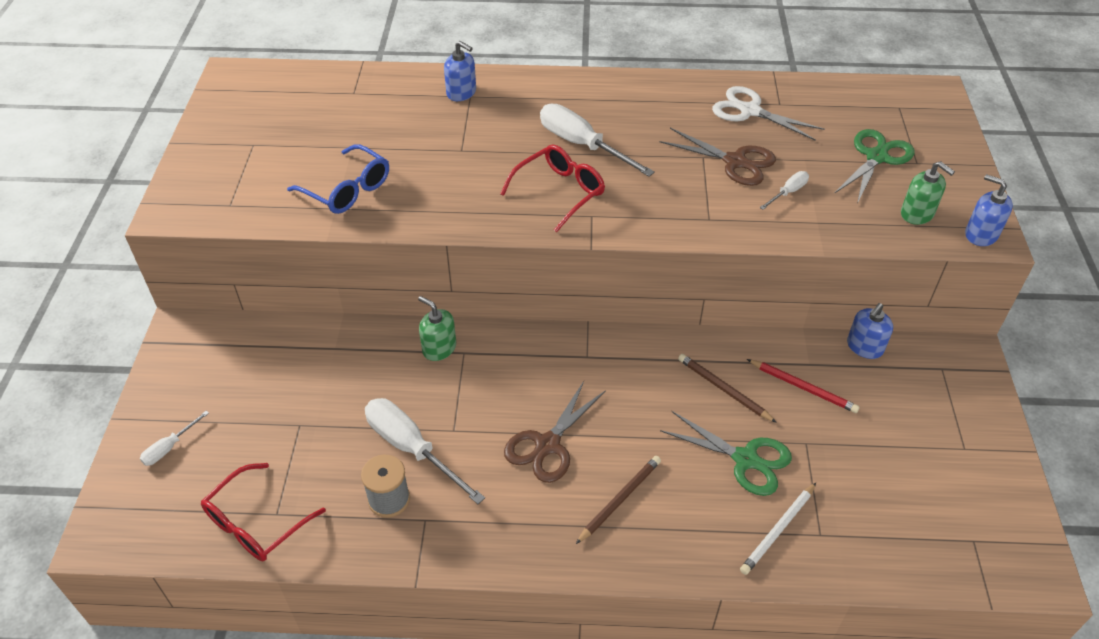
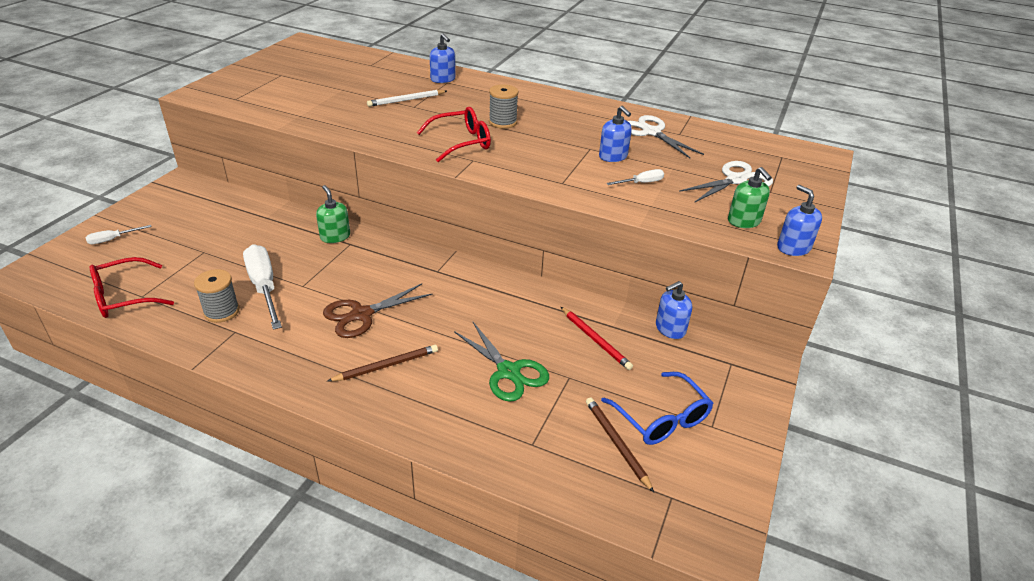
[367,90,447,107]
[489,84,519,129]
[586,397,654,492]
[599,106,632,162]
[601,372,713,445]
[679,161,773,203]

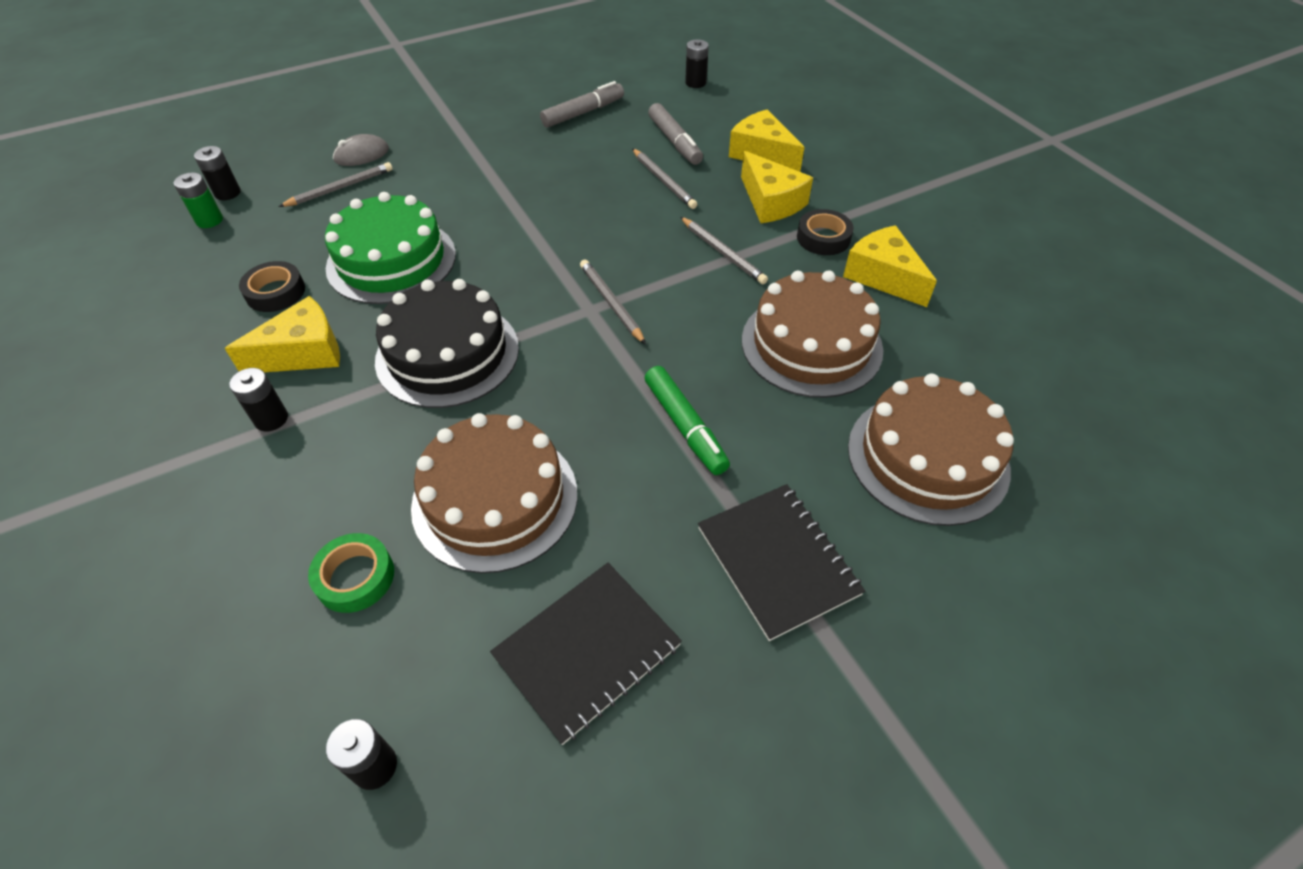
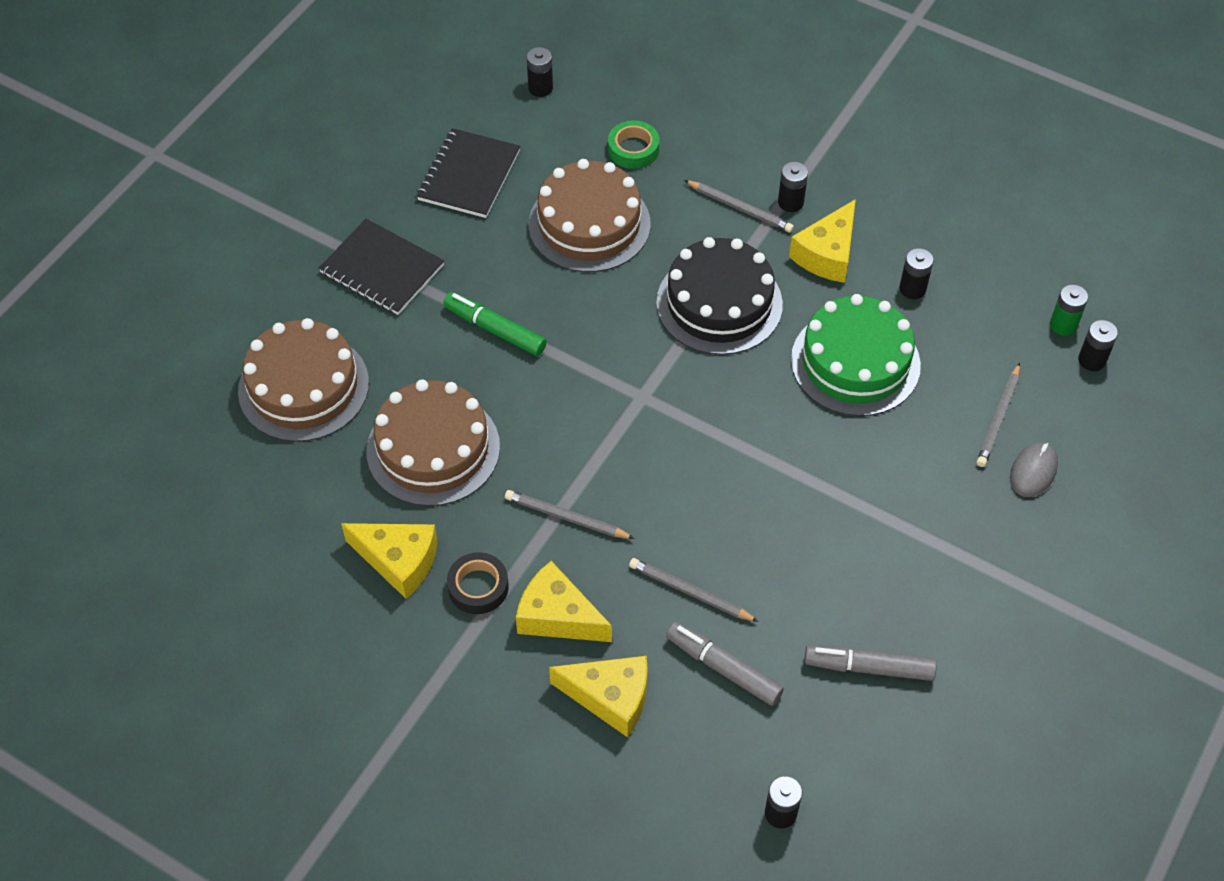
[684,180,794,232]
[805,645,937,681]
[899,248,934,299]

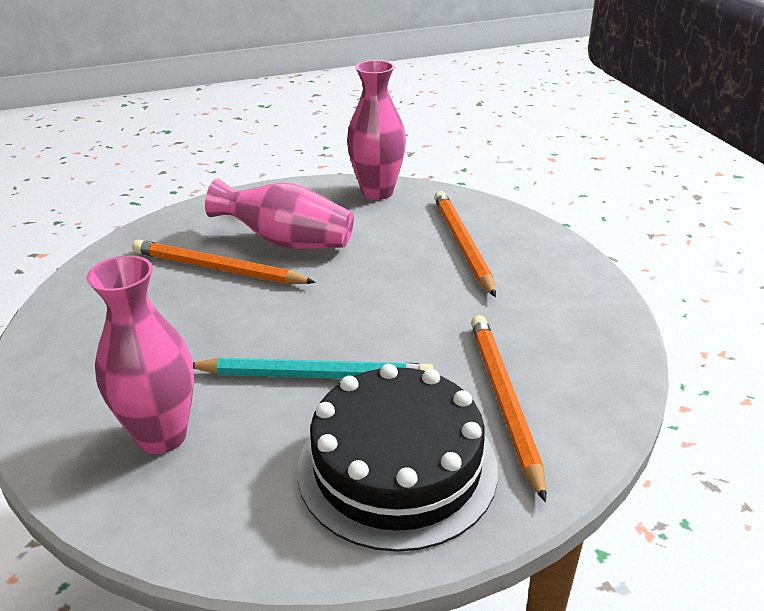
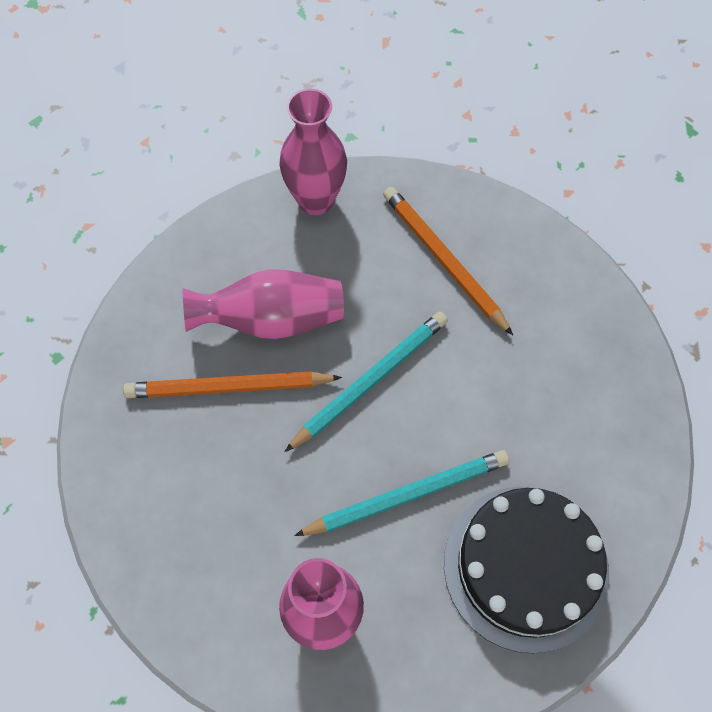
[284,312,448,452]
[471,315,546,502] (first image)

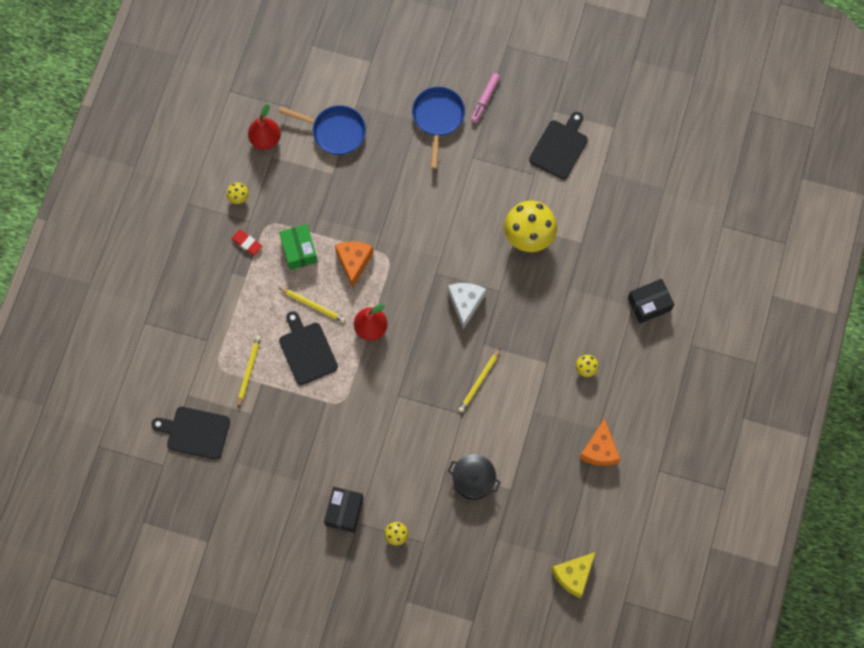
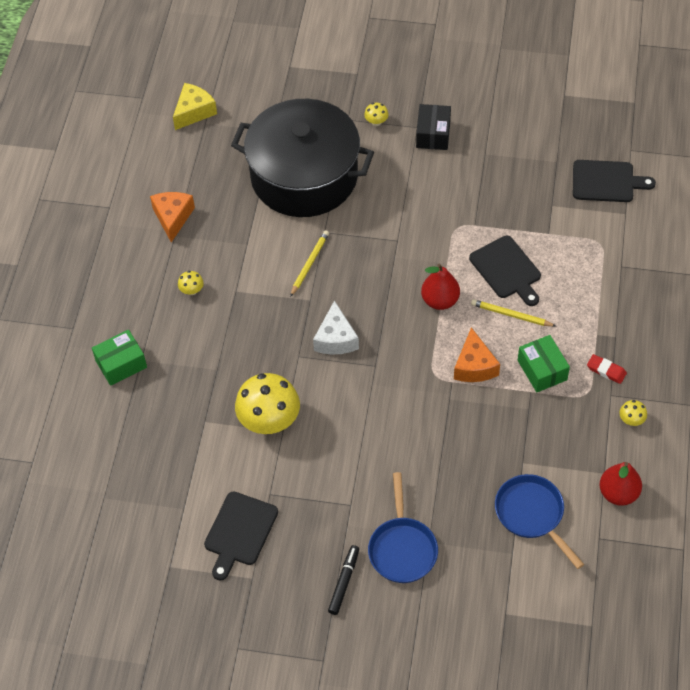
[92,330,147,386]
[231,99,374,217]
[328,545,359,615]
[495,474,584,569]
[238,336,261,408] (first image)

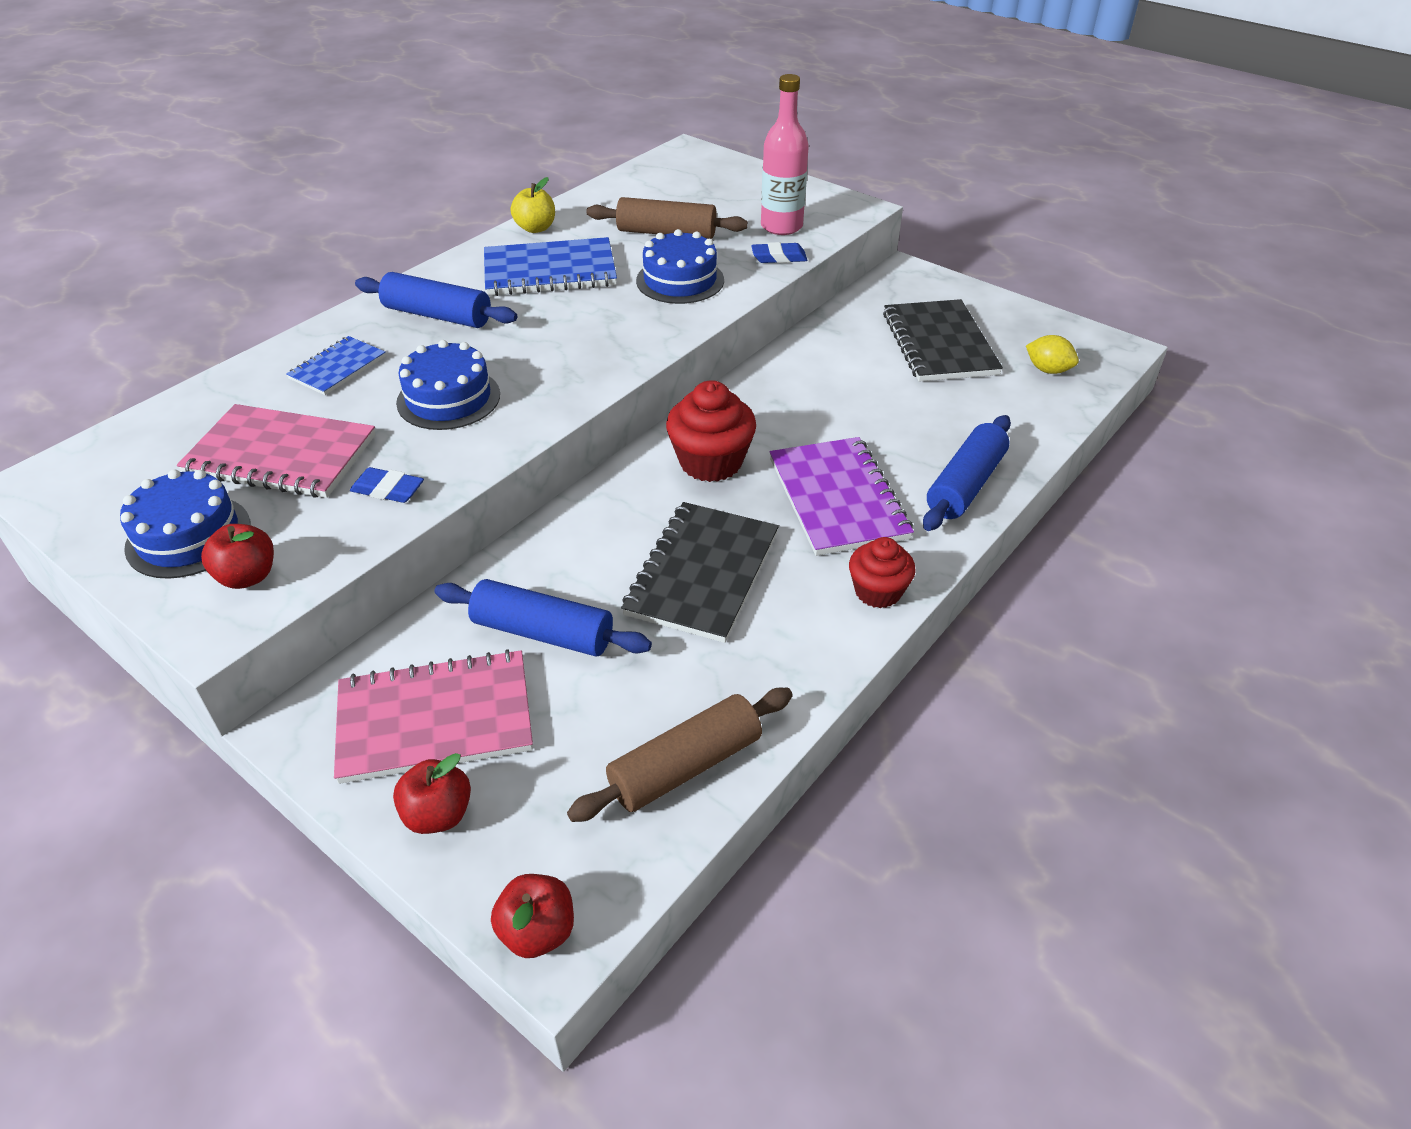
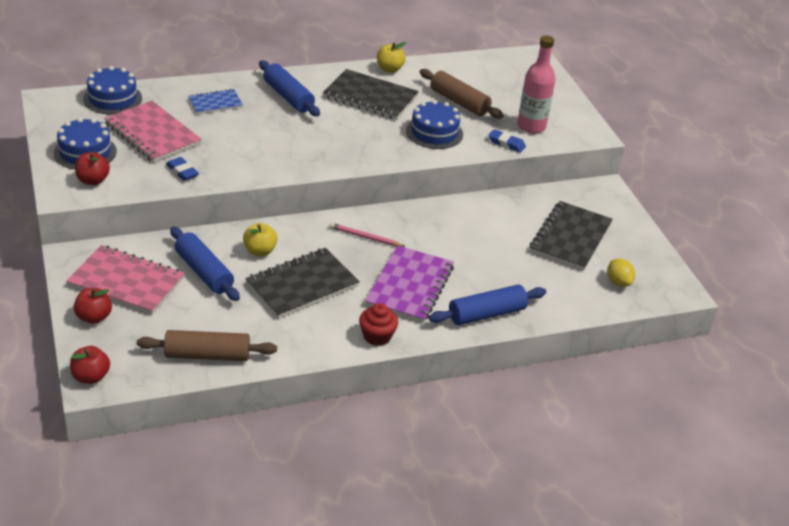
[83,66,142,115]
[243,223,277,256]
[323,69,419,120]
[330,223,405,247]

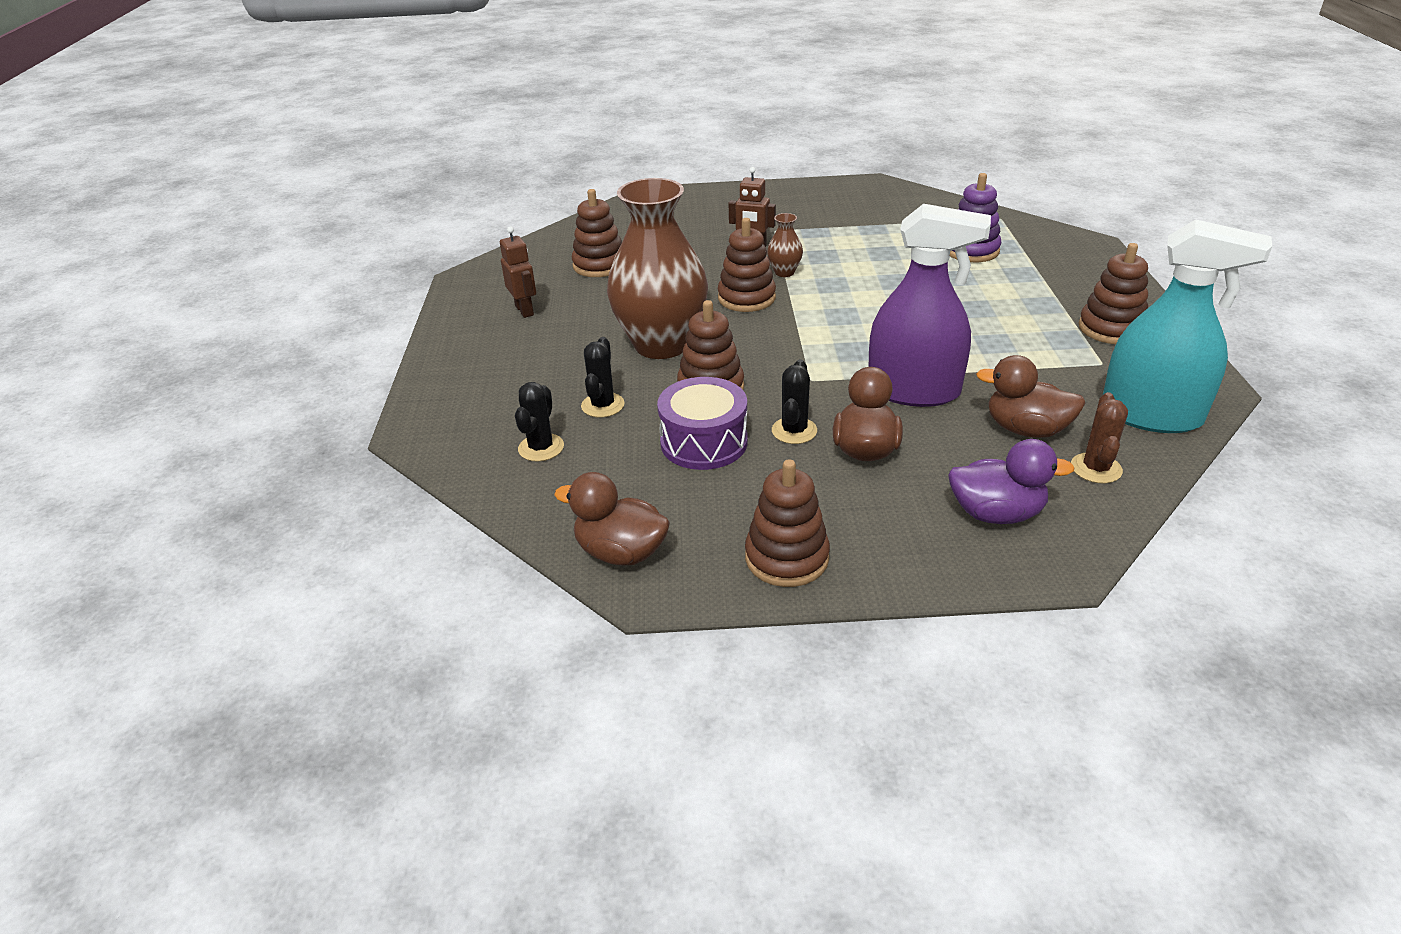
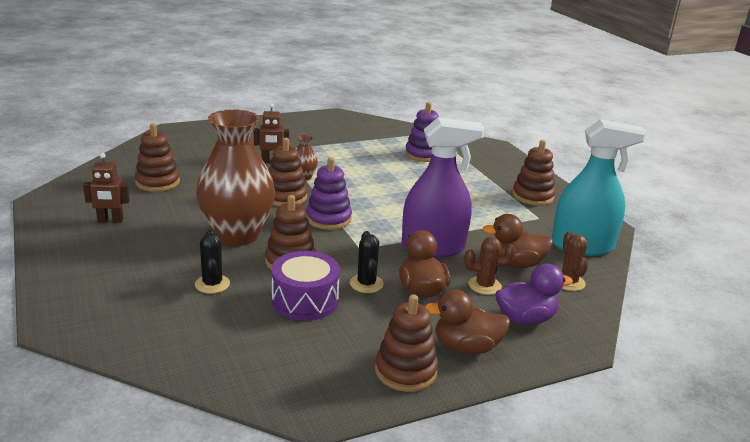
[83,153,130,223]
[306,157,352,230]
[425,290,510,354]
[464,237,516,295]
[515,382,564,461] (first image)

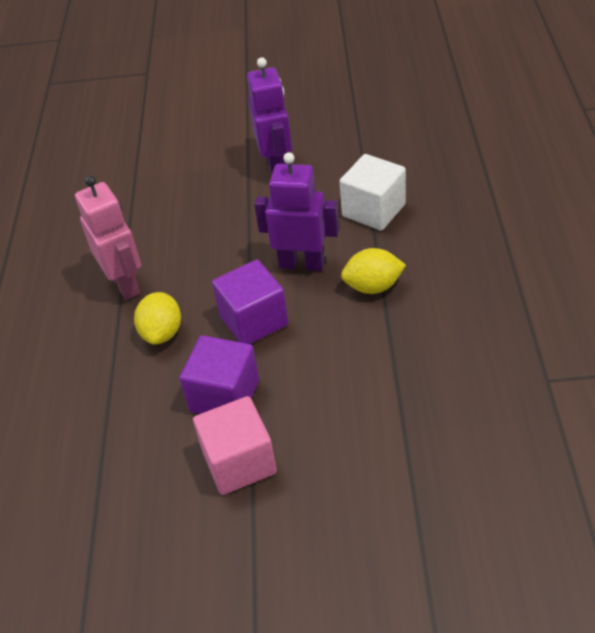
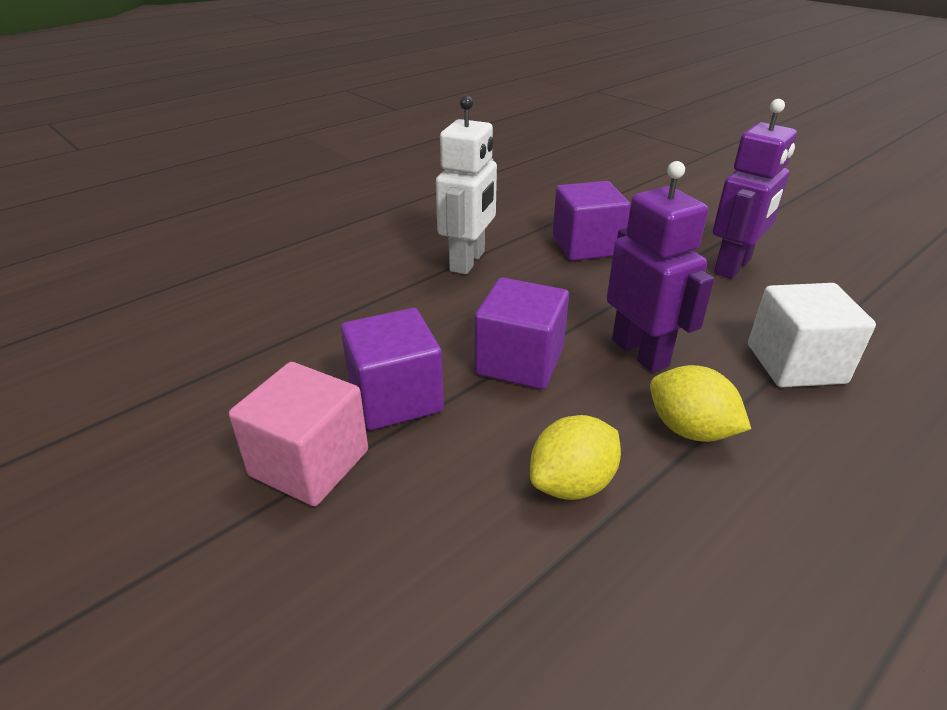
[435,95,497,274]
[530,415,621,500]
[552,181,631,261]

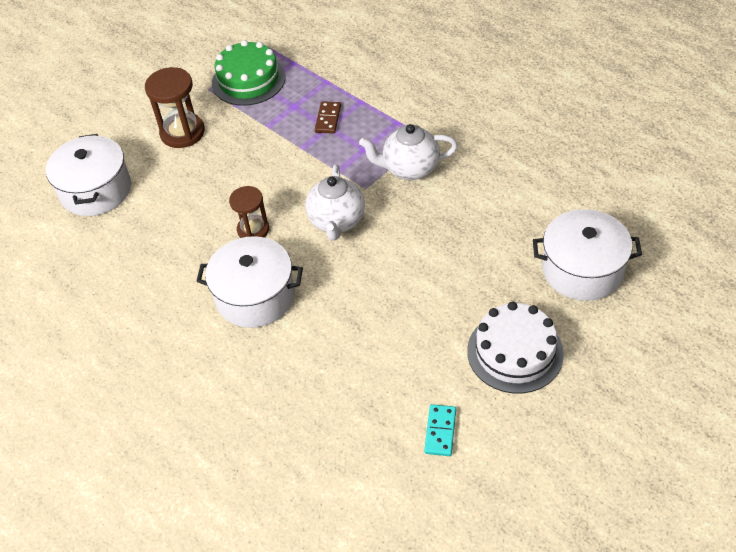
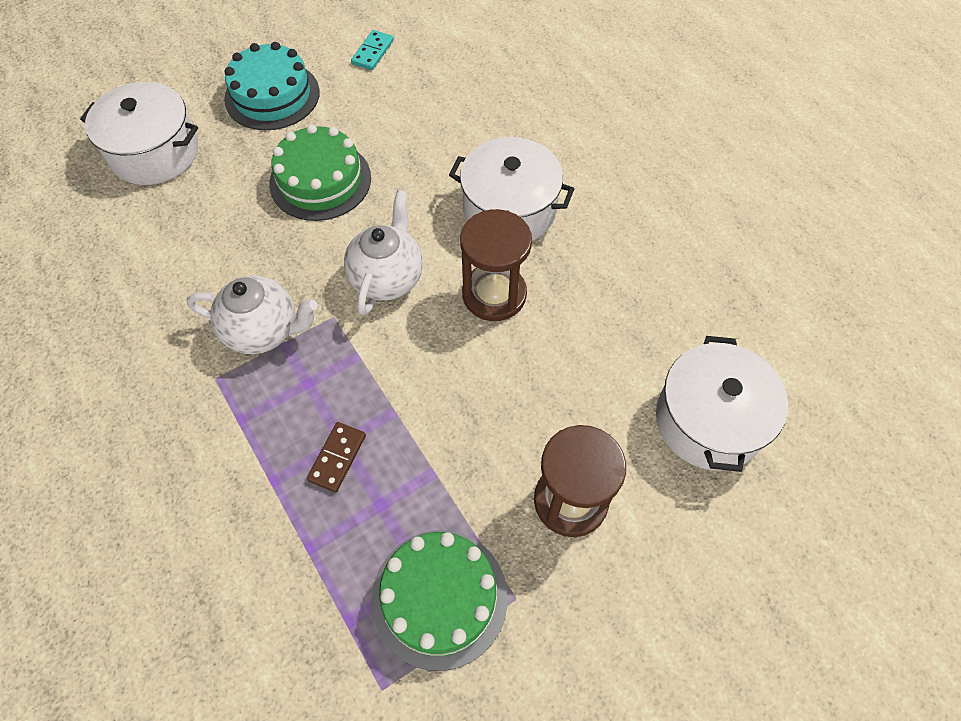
[224,42,320,130]
[269,124,371,221]
[460,209,532,321]

